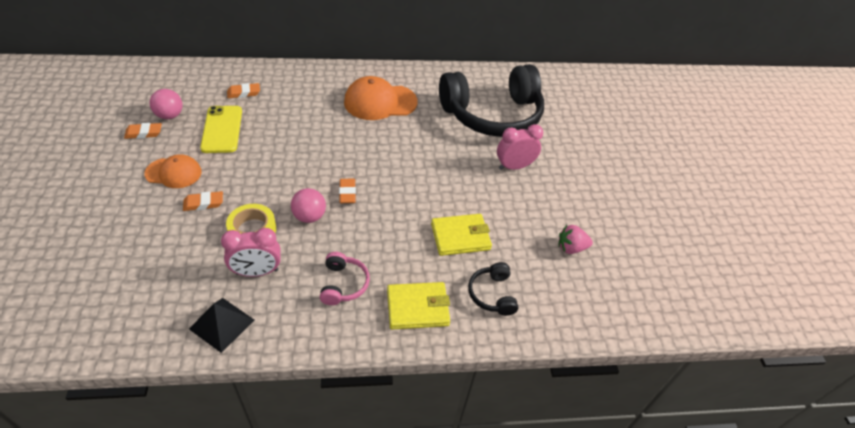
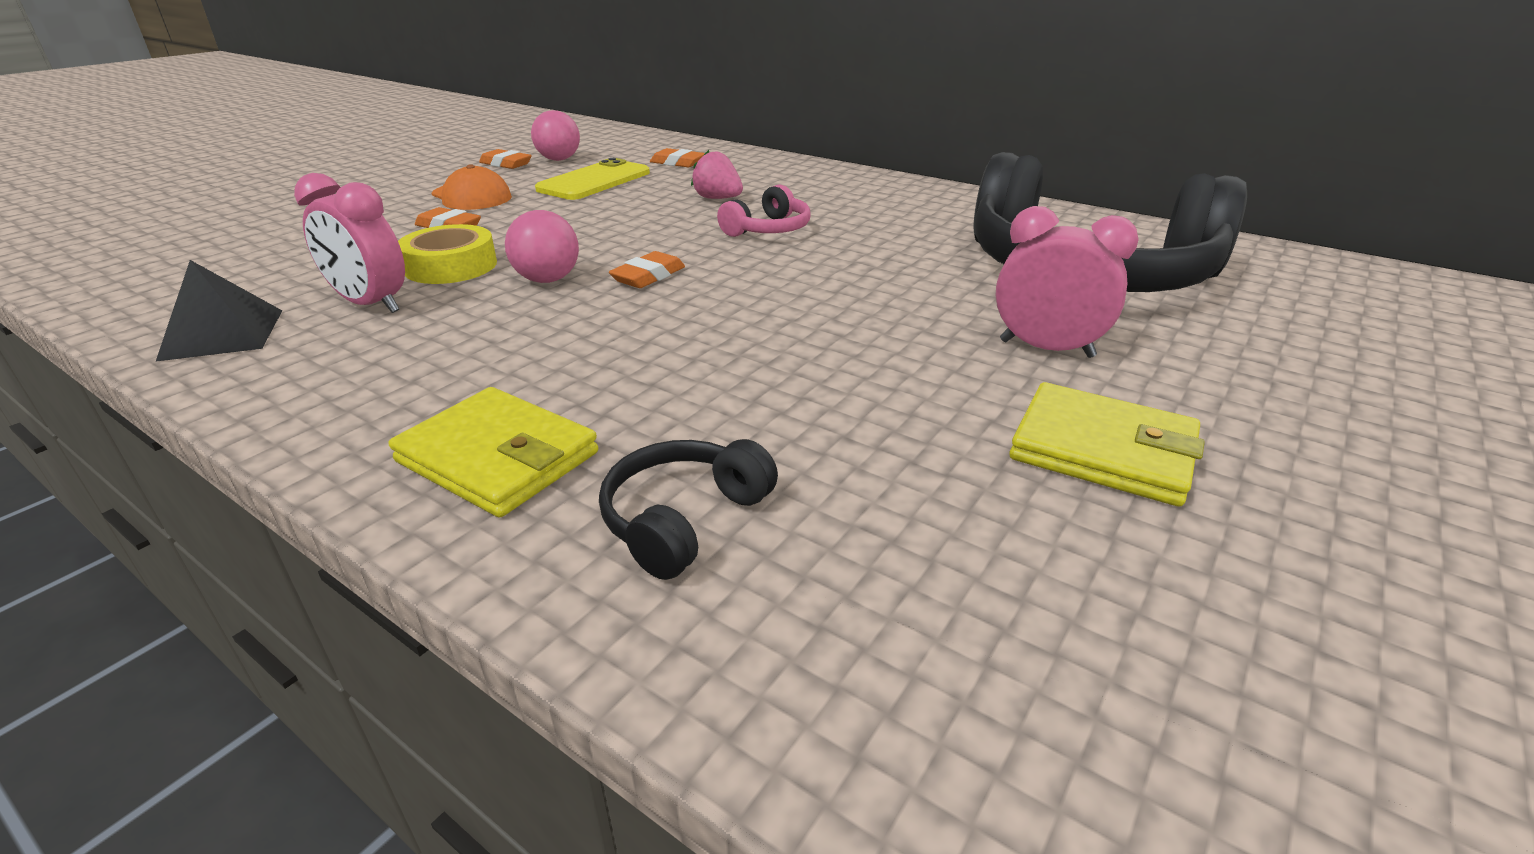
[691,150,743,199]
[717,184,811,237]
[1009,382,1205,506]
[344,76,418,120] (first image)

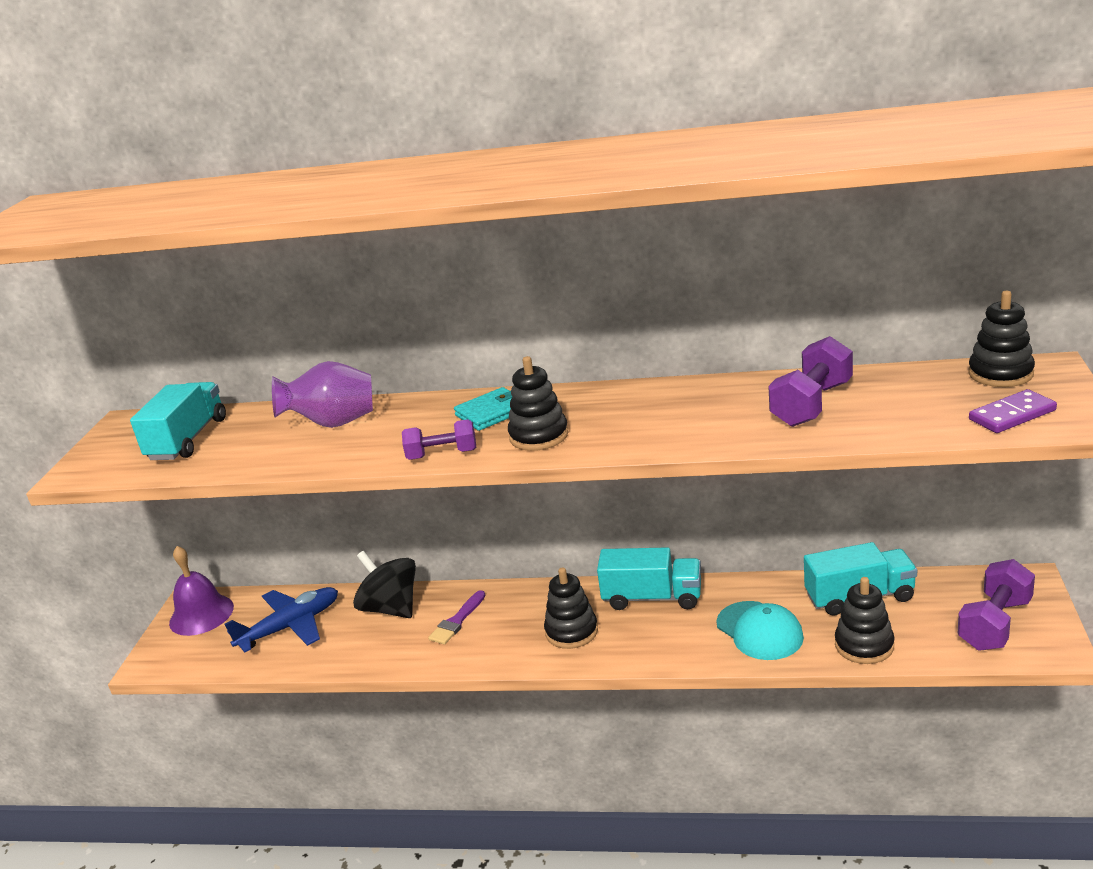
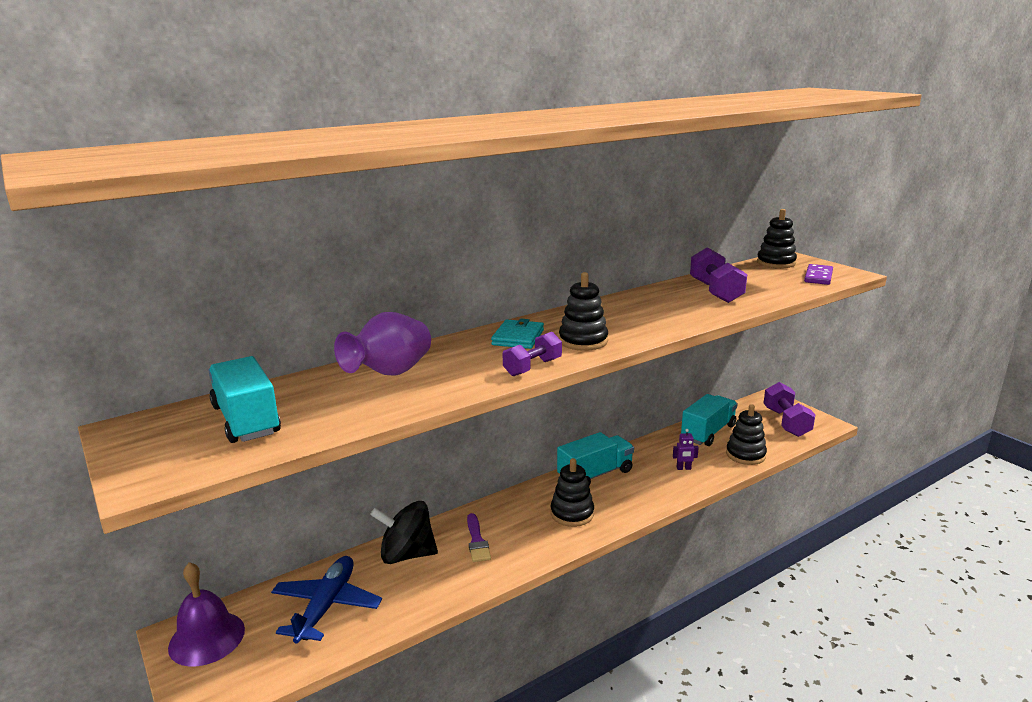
[673,429,699,470]

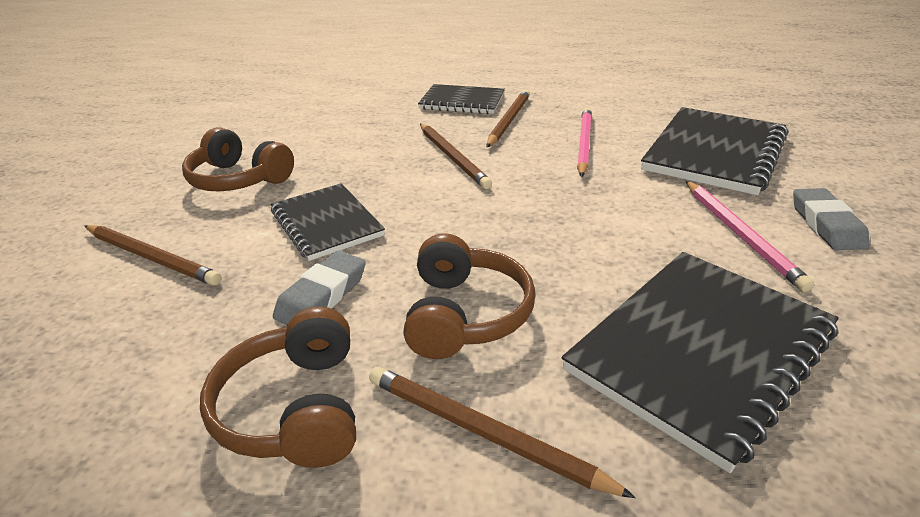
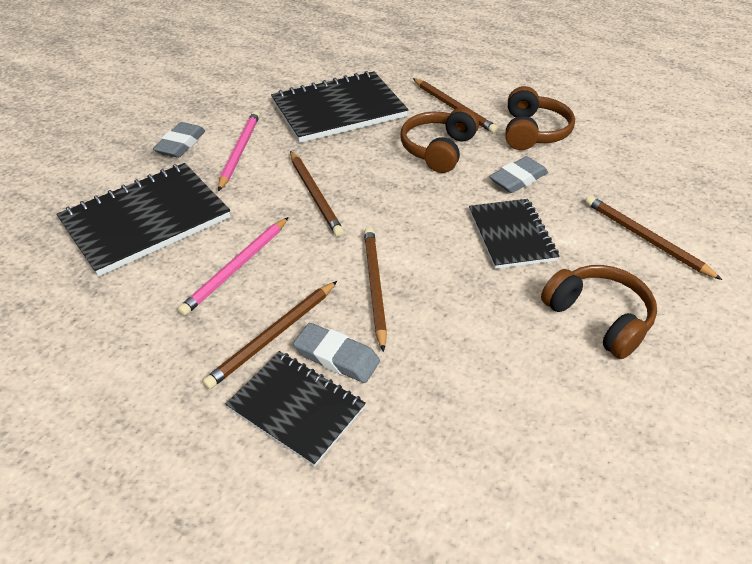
[290,151,344,236]
[293,323,380,383]

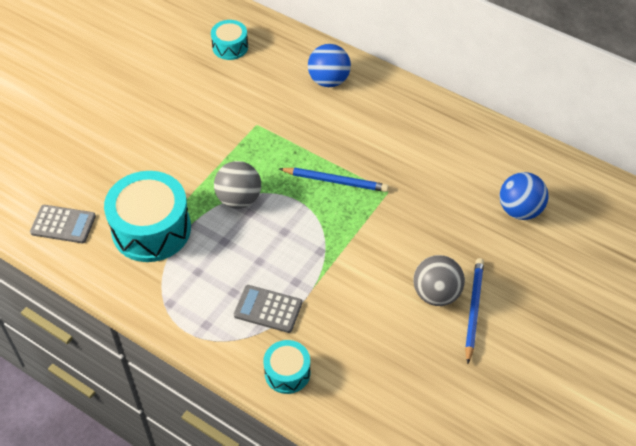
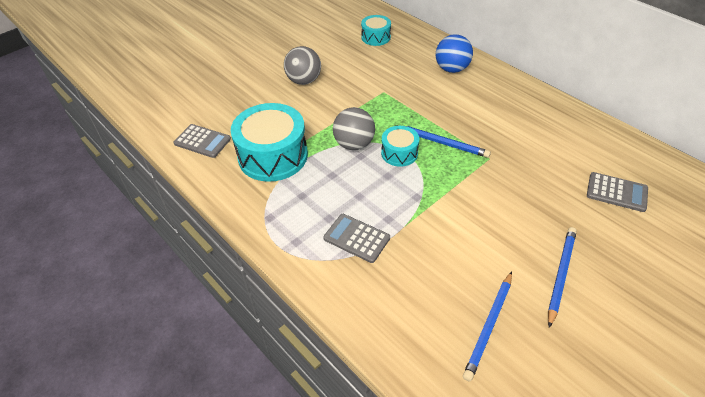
[284,46,321,85]
[381,126,419,167]
[463,271,512,381]
[587,172,648,212]

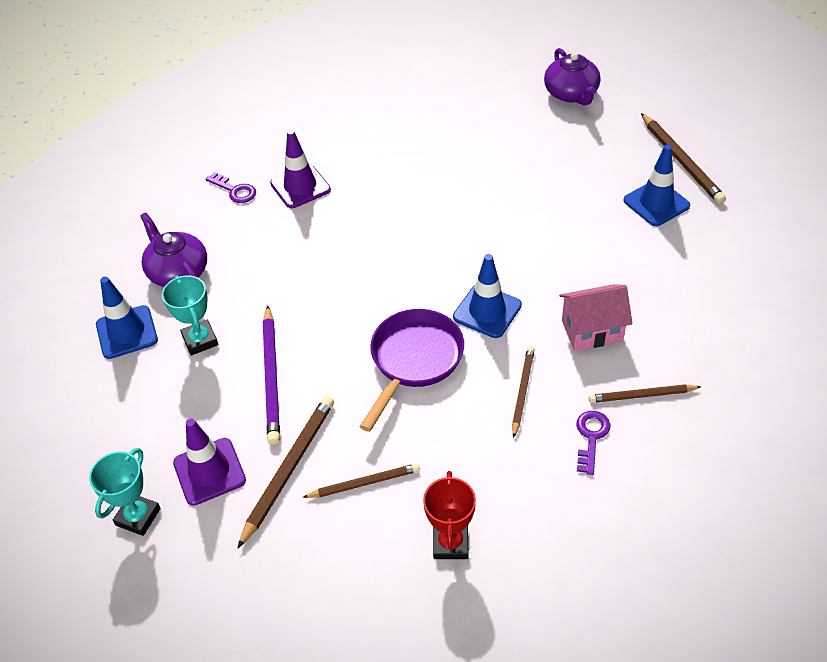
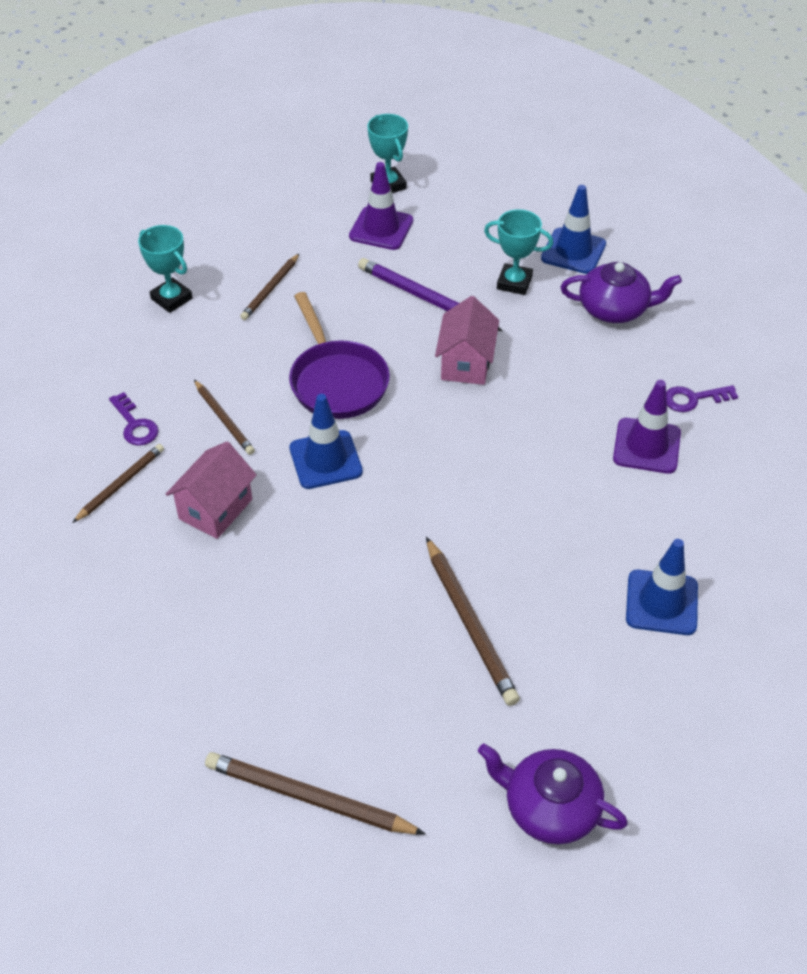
[138,225,193,313]
[426,537,520,706]
[435,296,499,385]
[626,539,698,635]

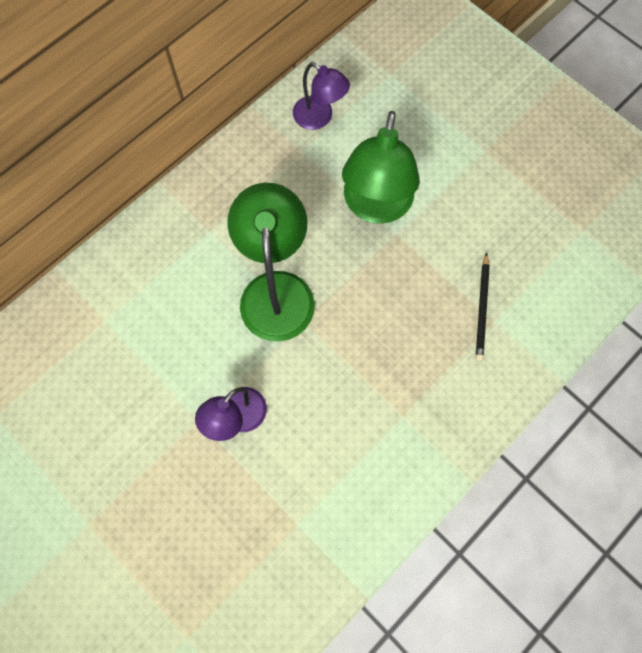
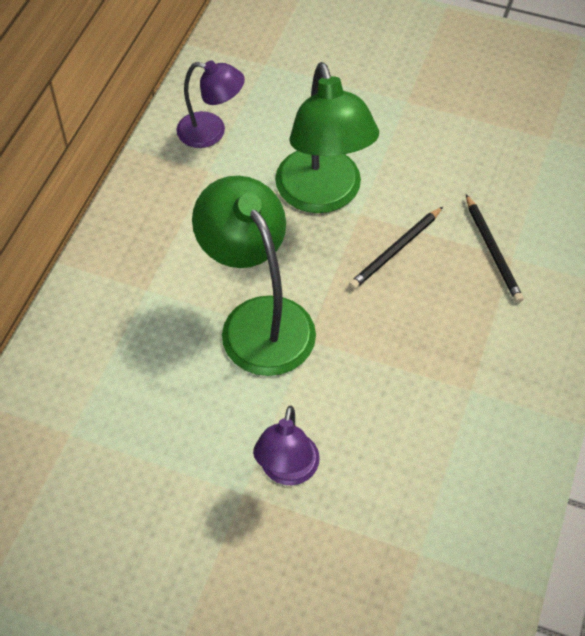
[349,207,443,289]

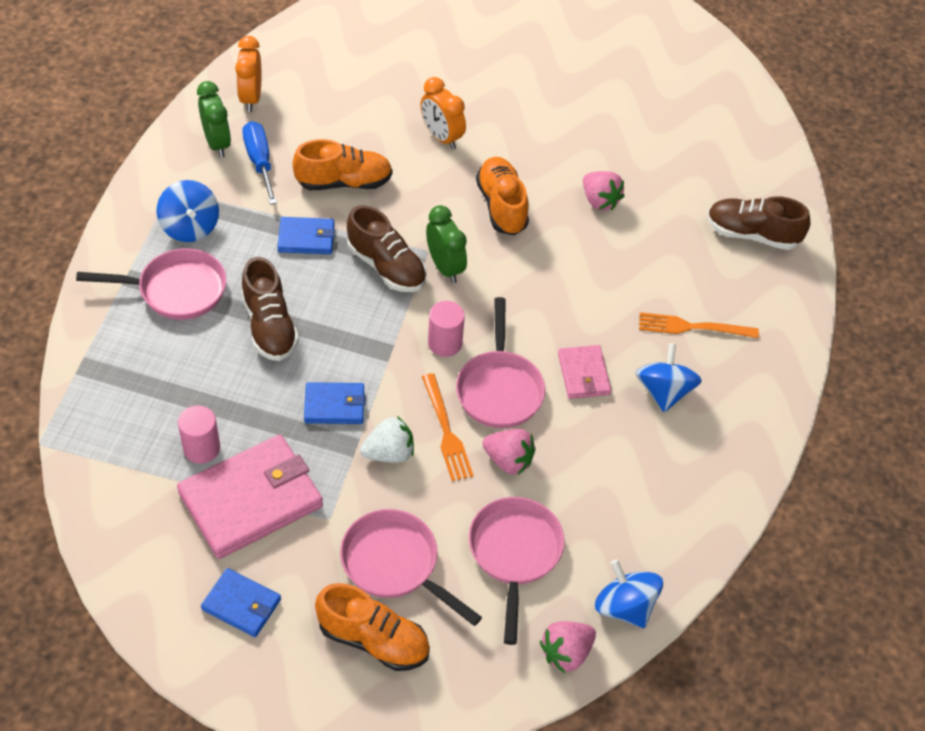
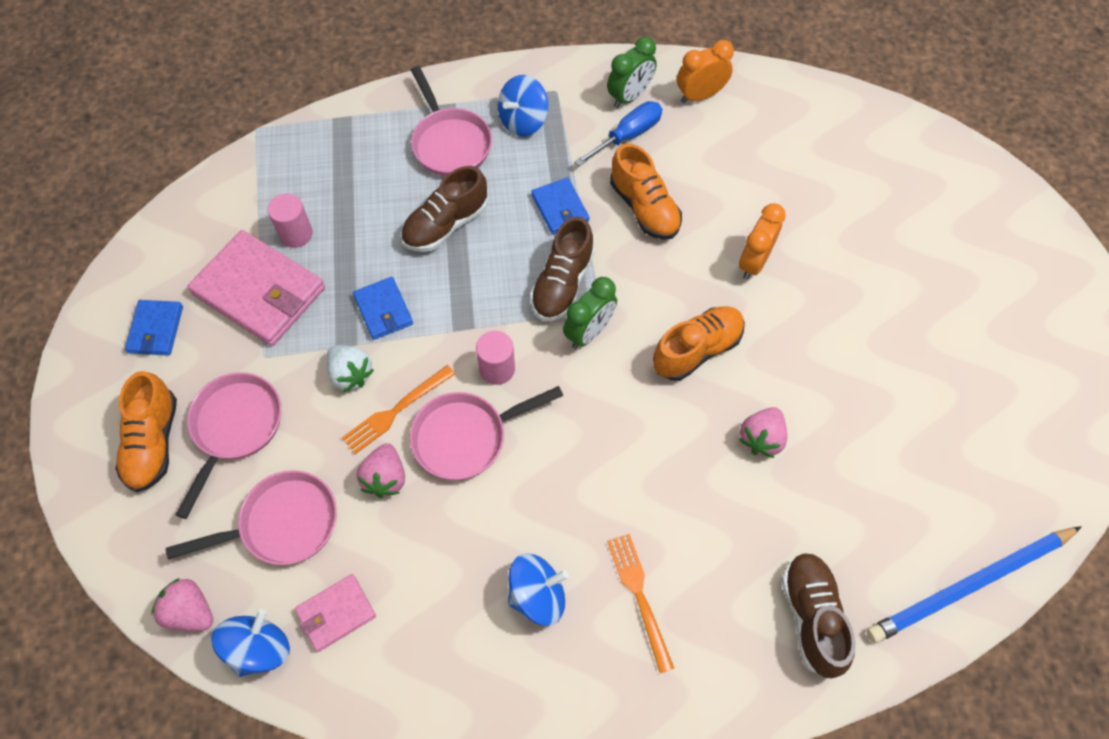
[295,574,376,652]
[866,526,1082,643]

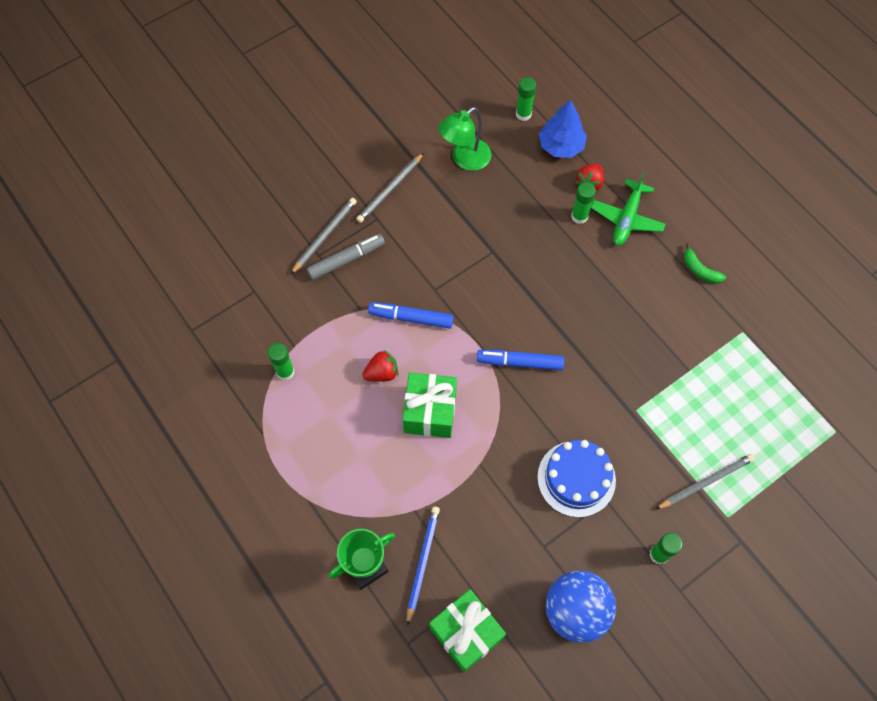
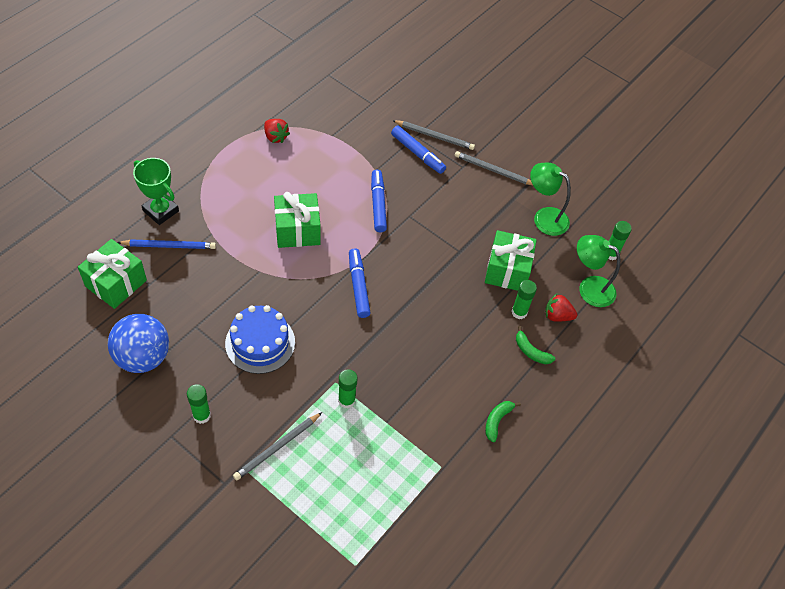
[233,412,322,481]
[264,119,290,143]
[338,369,358,409]
[391,126,446,174]
[485,230,537,291]
[516,326,555,364]
[577,235,620,307]

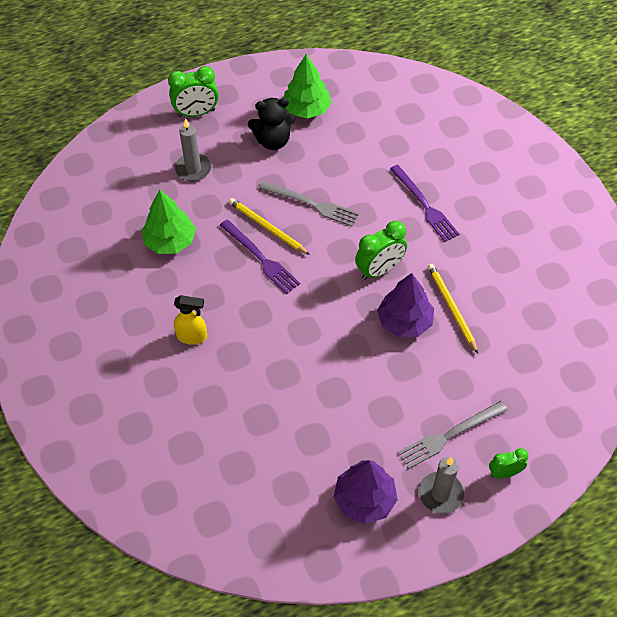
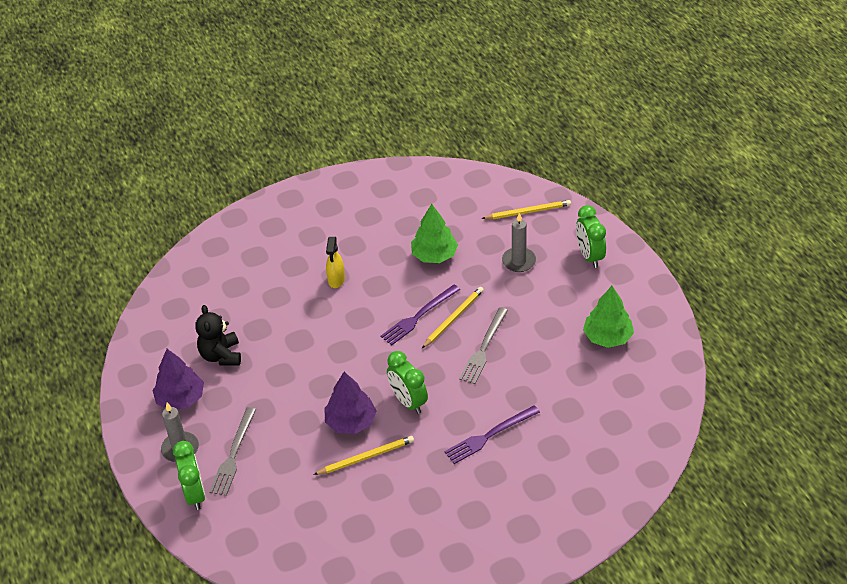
[173,441,205,510]
[195,305,241,365]
[209,407,256,496]
[481,200,571,219]

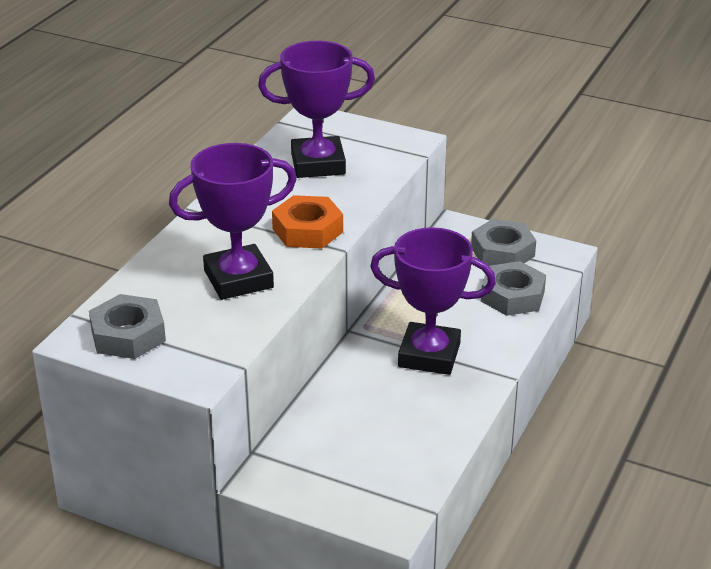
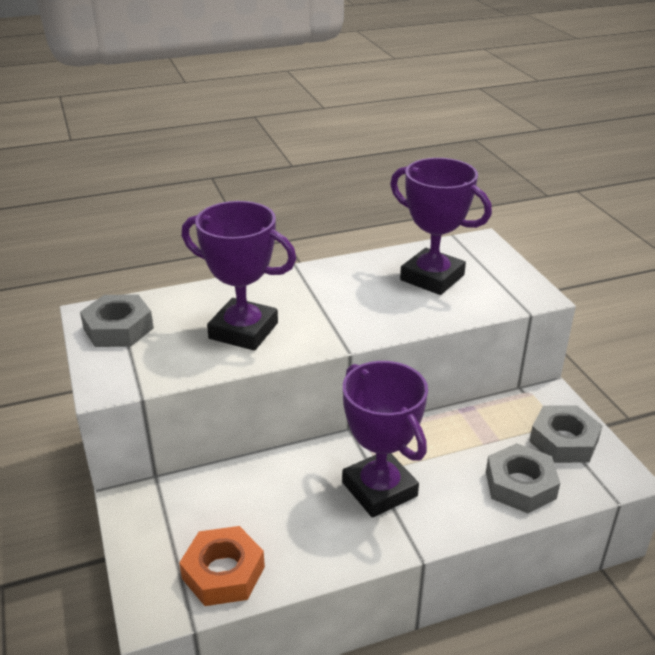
[179,526,265,606]

